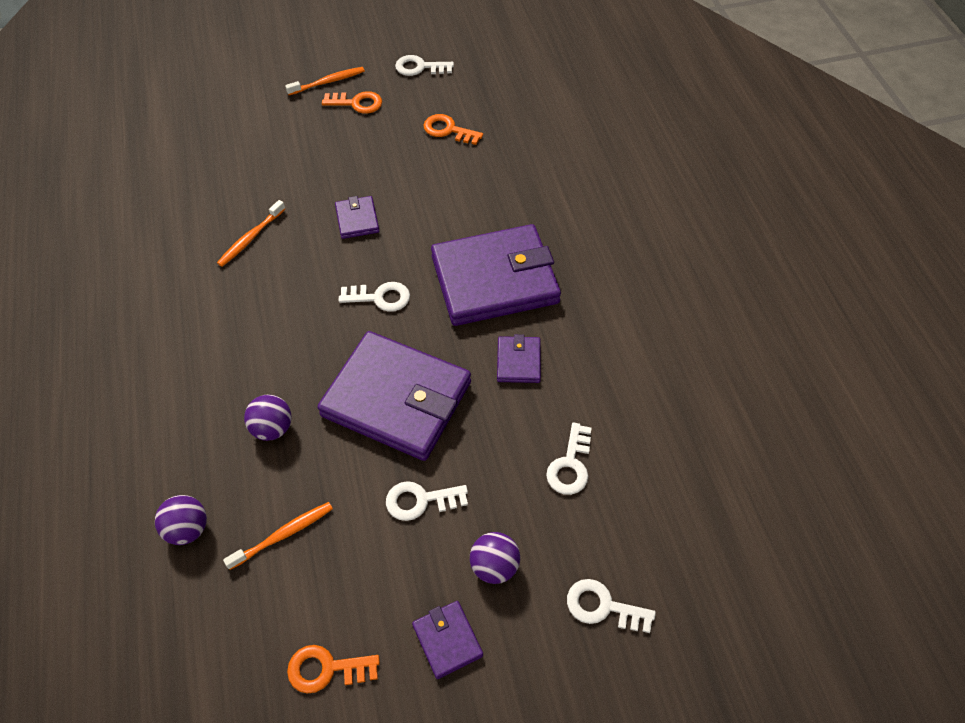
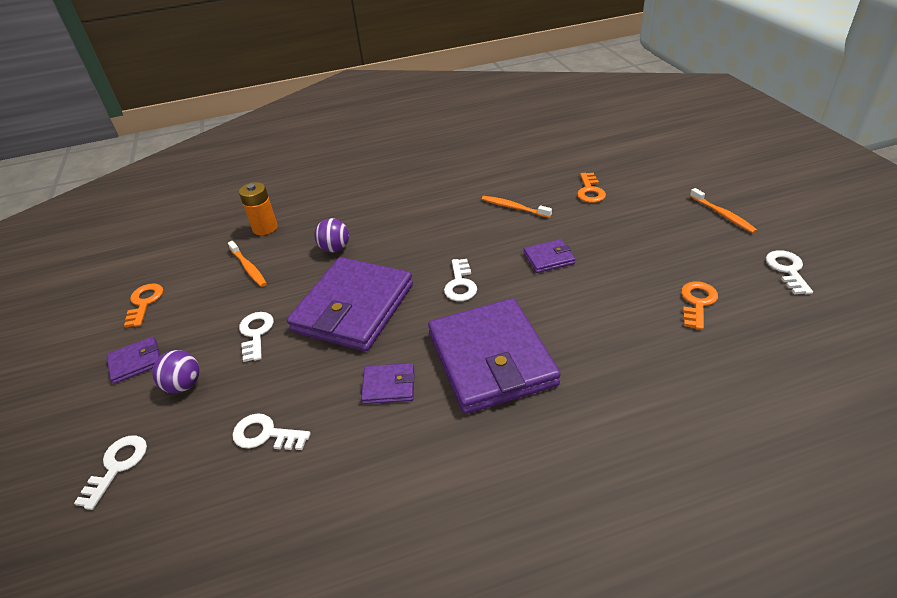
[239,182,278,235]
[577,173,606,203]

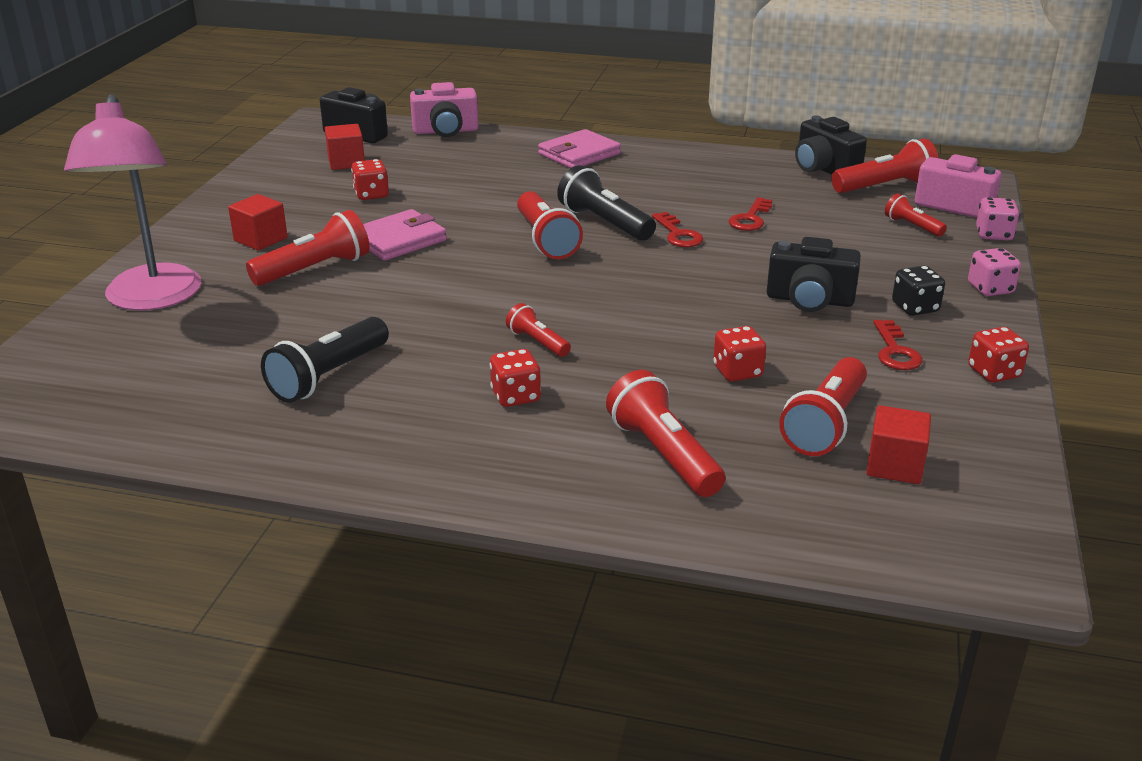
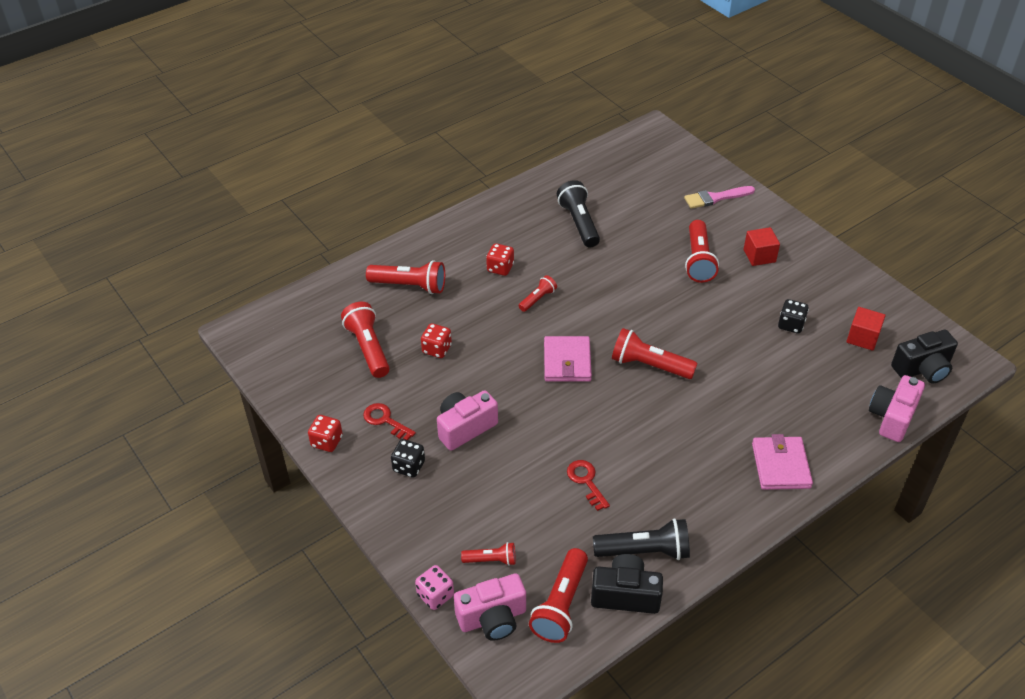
[684,186,755,209]
[778,299,809,334]
[544,336,592,382]
[518,275,557,312]
[593,518,690,560]
[652,212,703,247] (first image)
[437,390,498,451]
[866,405,931,484] (first image)
[968,248,1021,296] (first image)

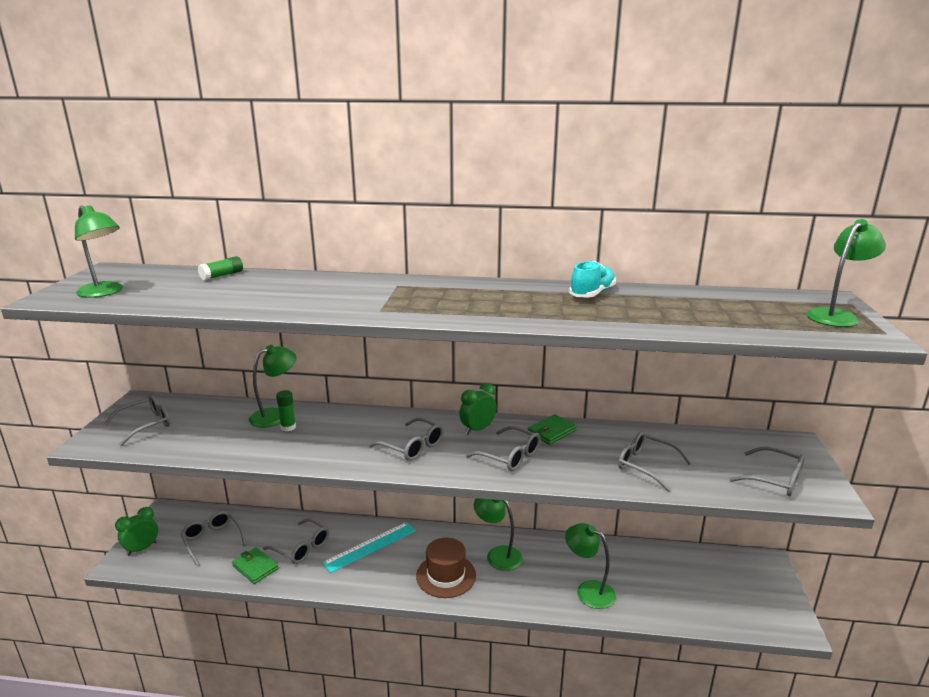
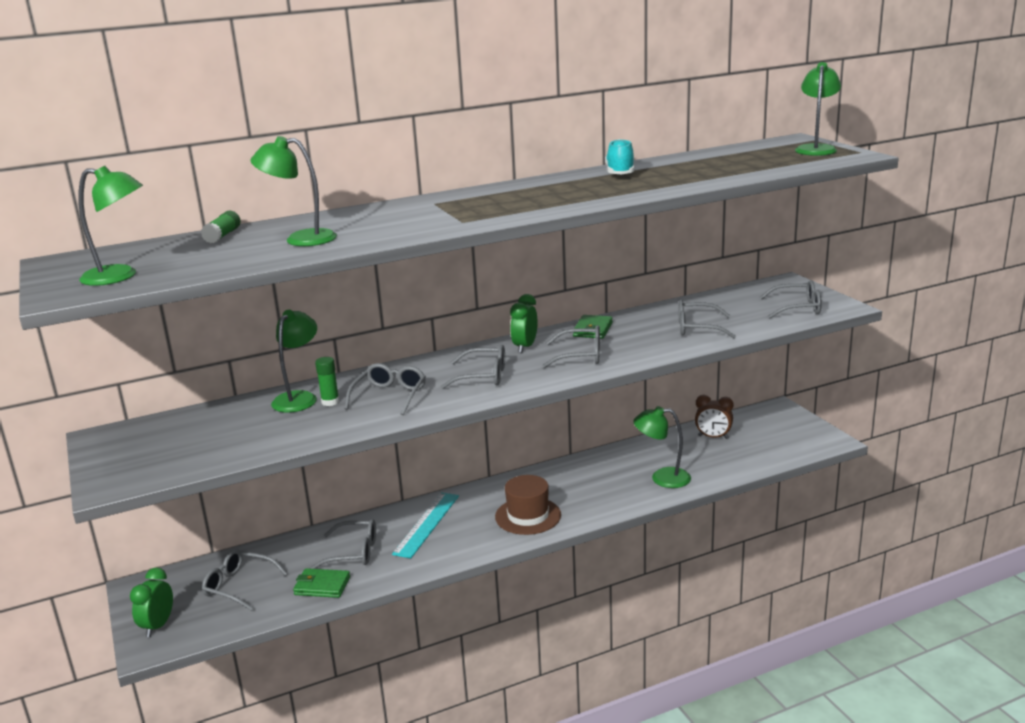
[345,363,426,416]
[251,136,337,246]
[695,395,734,439]

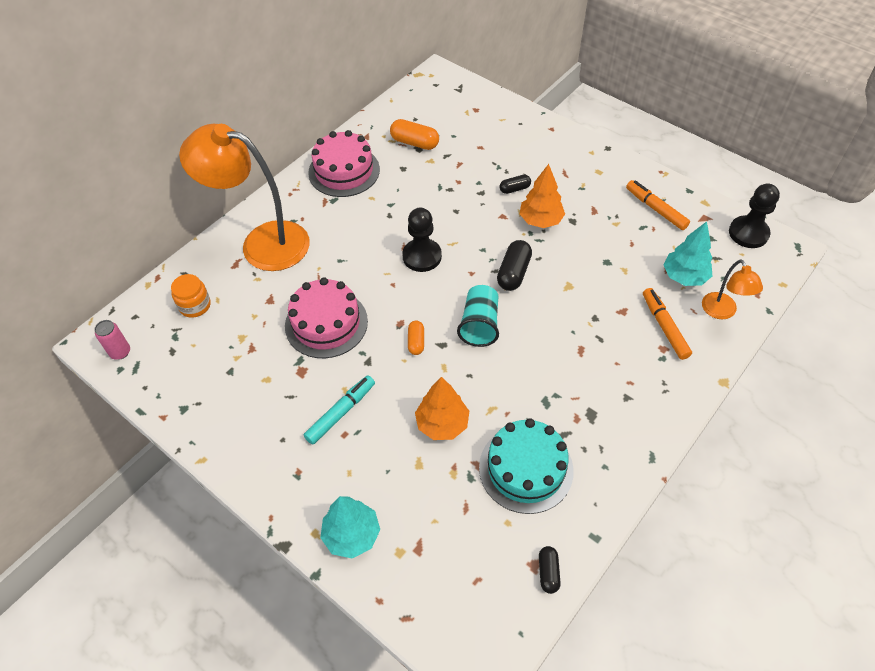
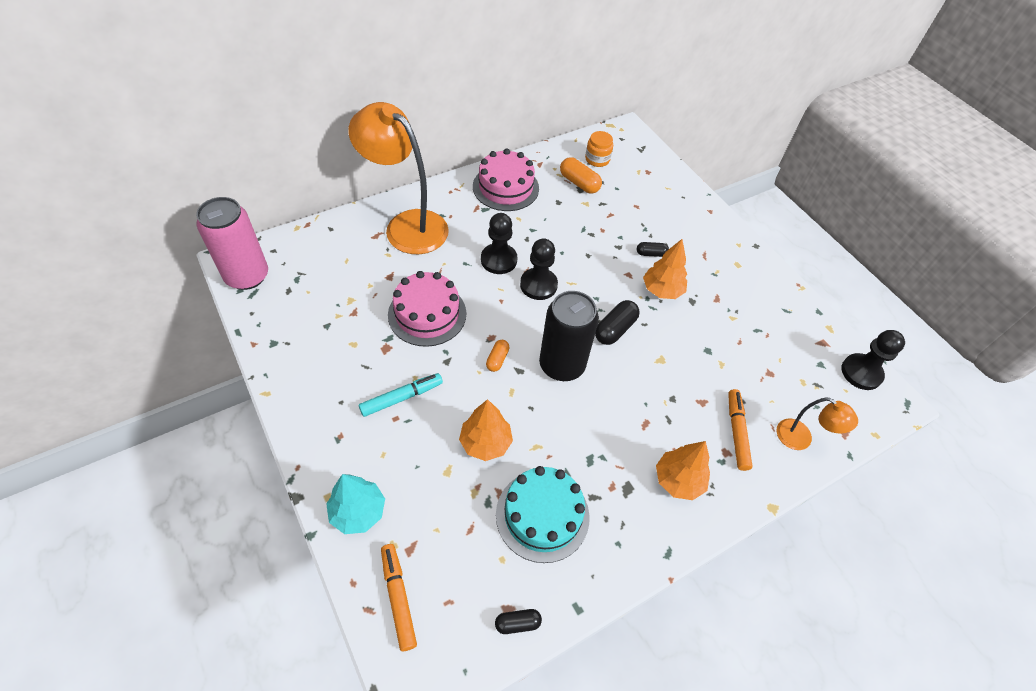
[196,197,268,290]
[585,131,613,167]
[539,291,599,381]
[495,609,542,634]
[381,544,417,651]
[664,221,712,286] (first image)
[777,397,858,450]
[481,213,517,274]
[656,441,710,500]

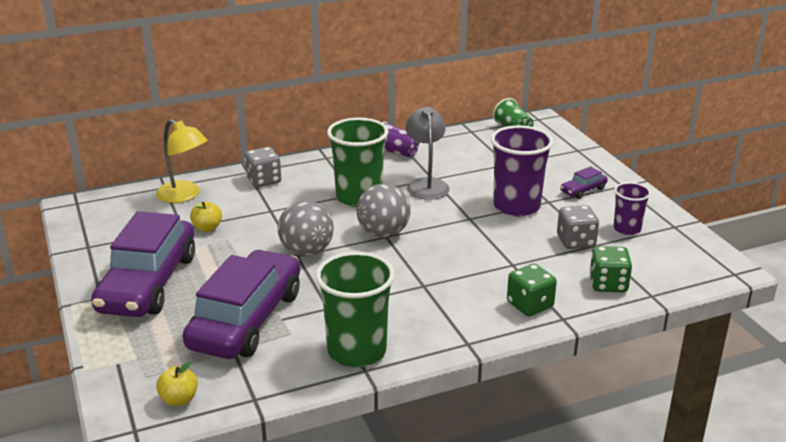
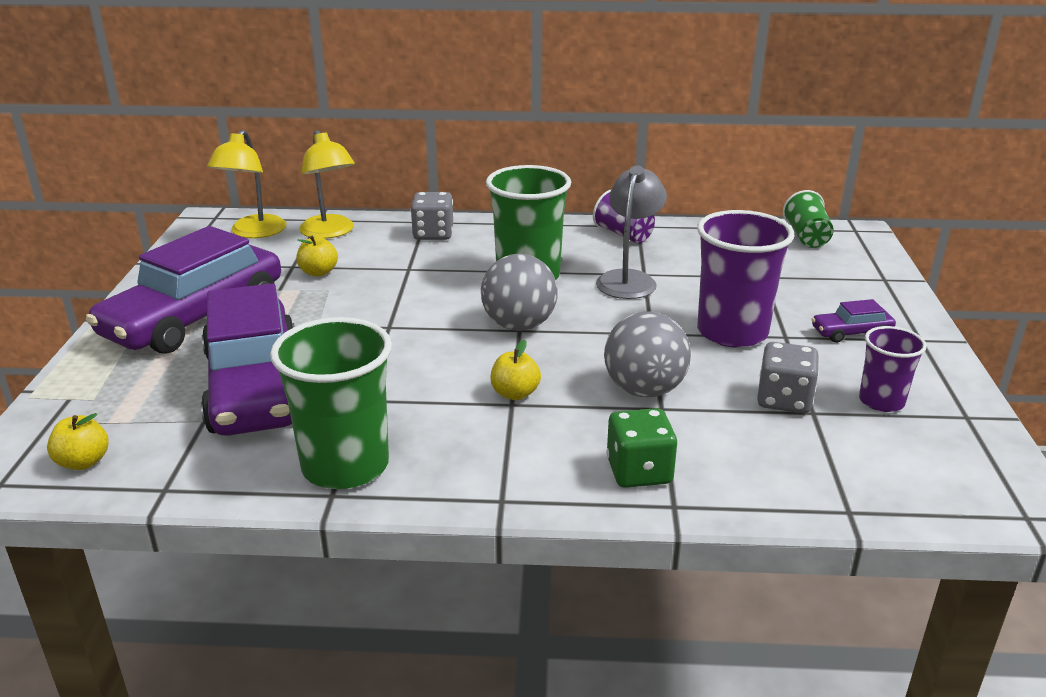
[201,283,295,436]
[604,311,691,397]
[589,246,632,292] (first image)
[207,130,286,238]
[491,340,541,400]

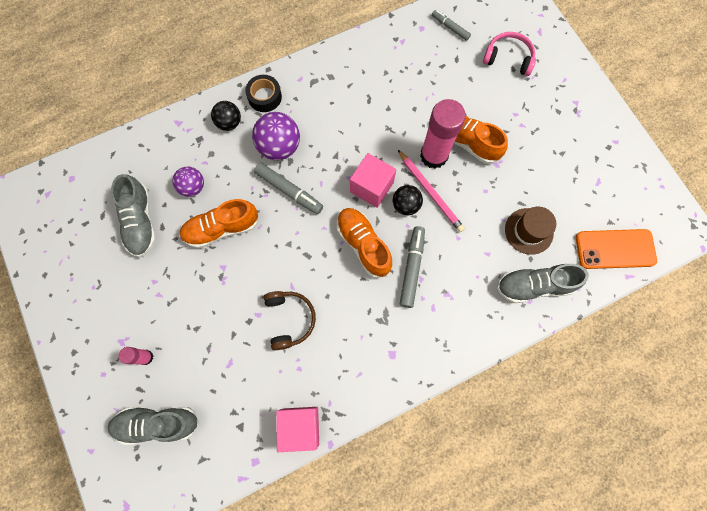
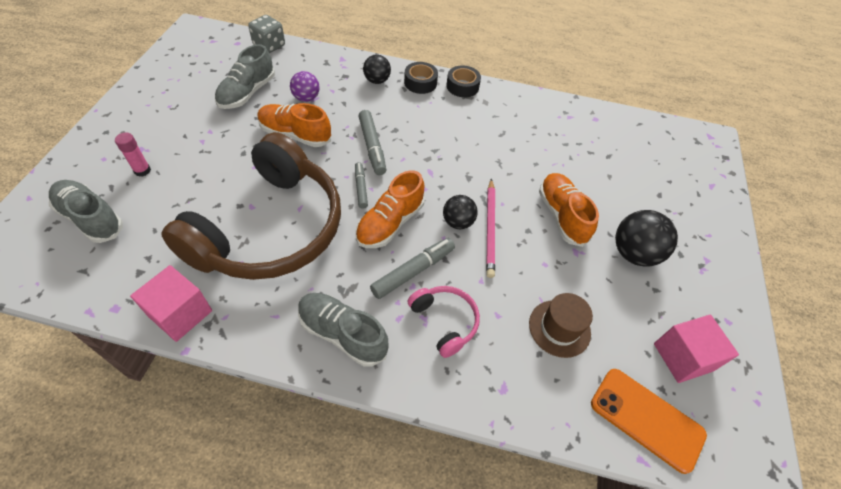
[252,112,300,160] (first image)
[161,132,341,280]
[356,170,425,248]
[654,315,739,383]
[420,99,466,169] (first image)
[355,162,368,209]
[408,286,480,358]
[298,293,389,367]
[248,15,285,53]
[446,65,481,98]
[615,210,678,267]

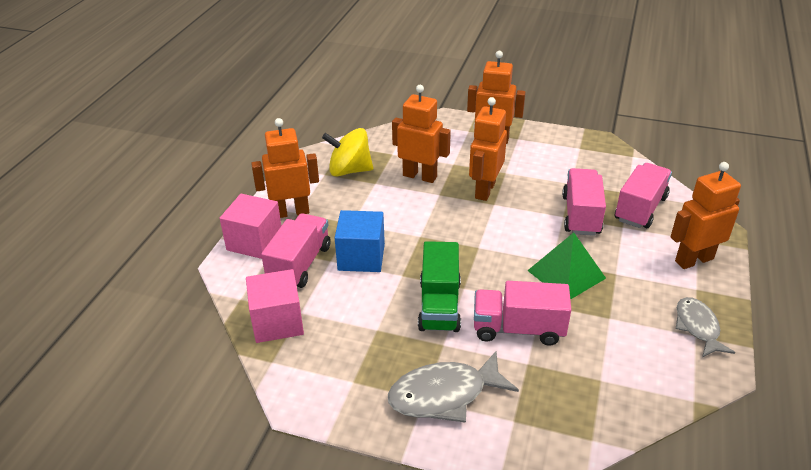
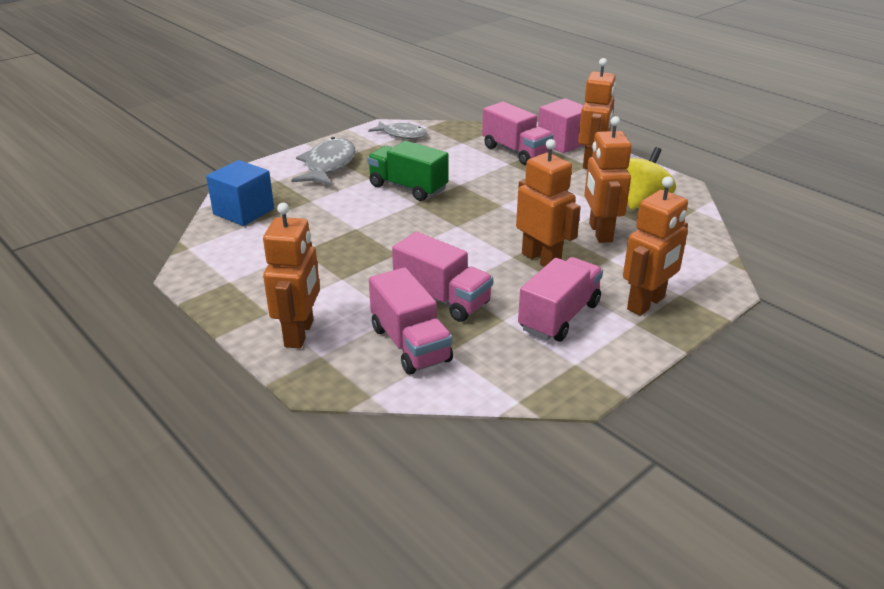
[246,269,304,343] (first image)
[206,160,274,226]
[584,116,632,243]
[518,257,603,341]
[527,232,606,300] (first image)
[368,121,427,139]

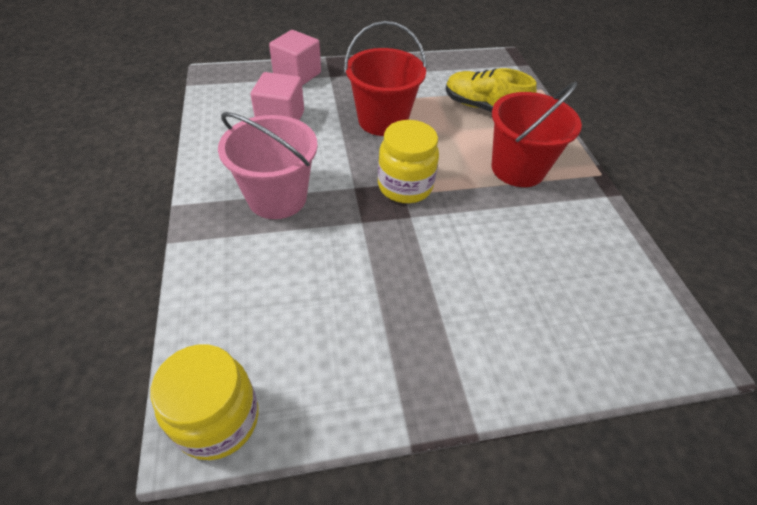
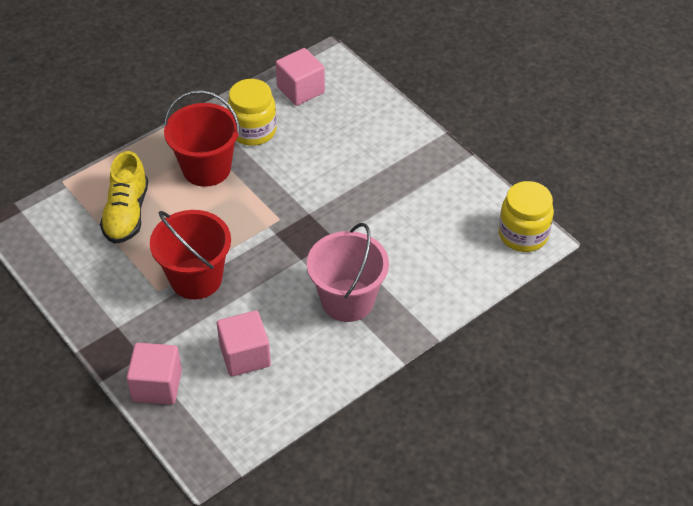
[227,79,277,146]
[276,48,325,106]

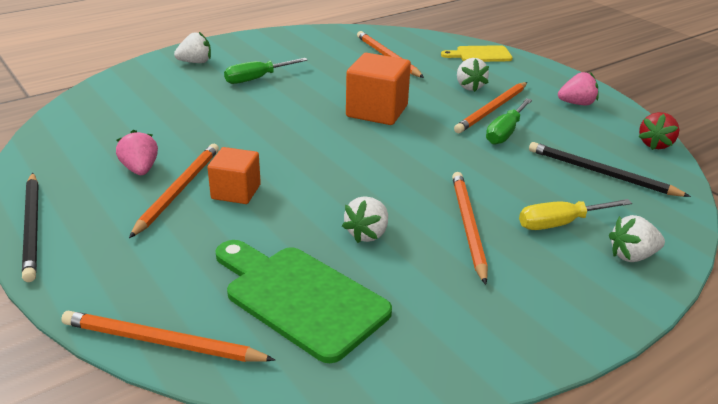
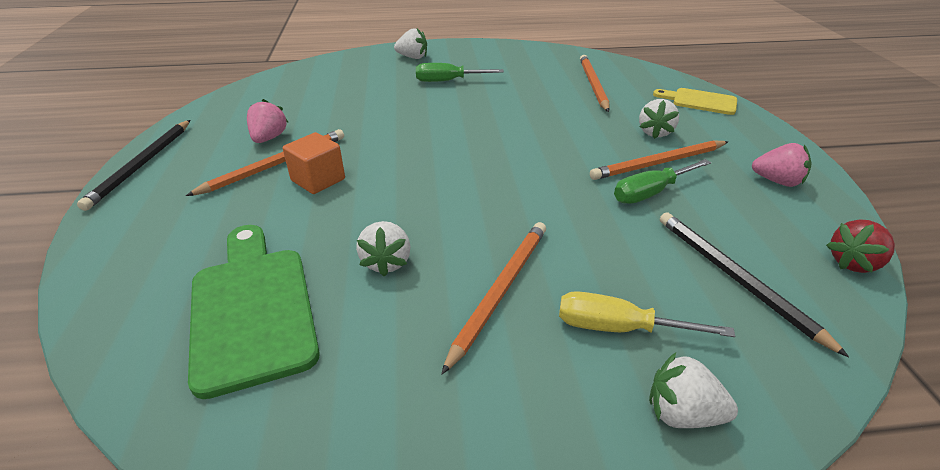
[61,311,275,362] (first image)
[356,221,411,277]
[346,53,411,125] (first image)

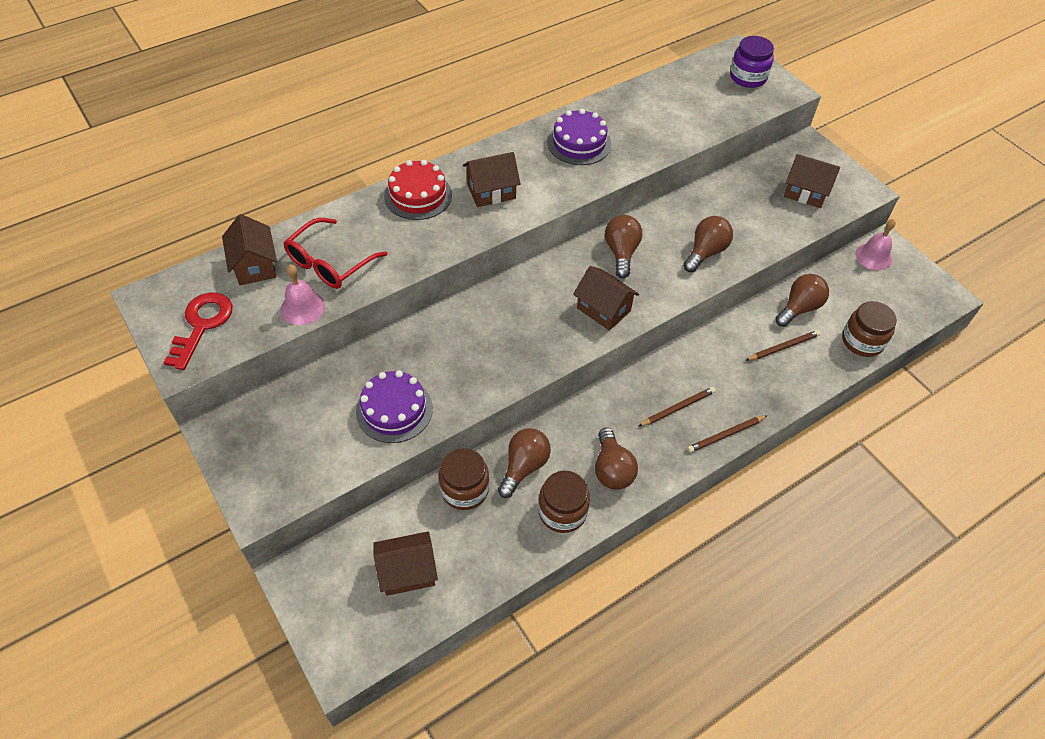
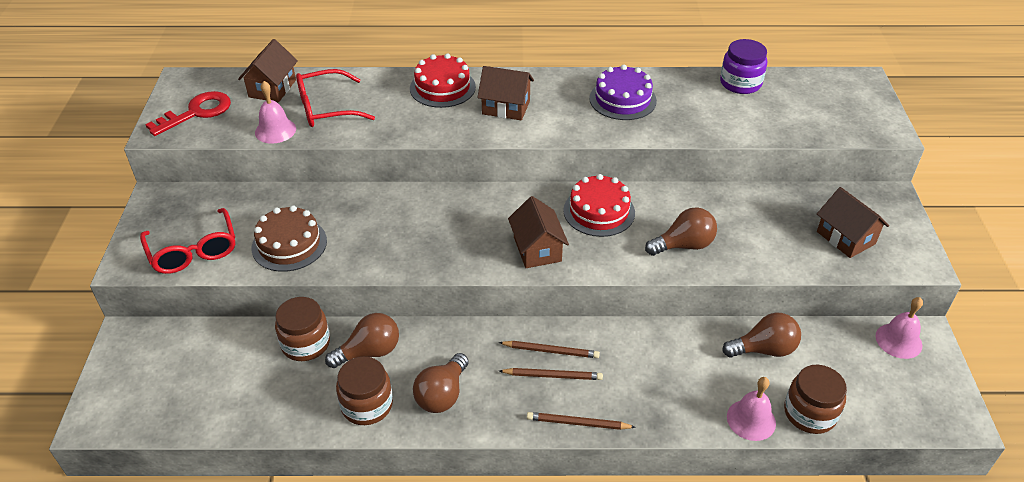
[252,205,327,272]
[373,531,438,596] (first image)
[563,174,635,237]
[720,39,767,94]
[499,341,600,358]
[140,208,235,274]
[727,377,776,441]

